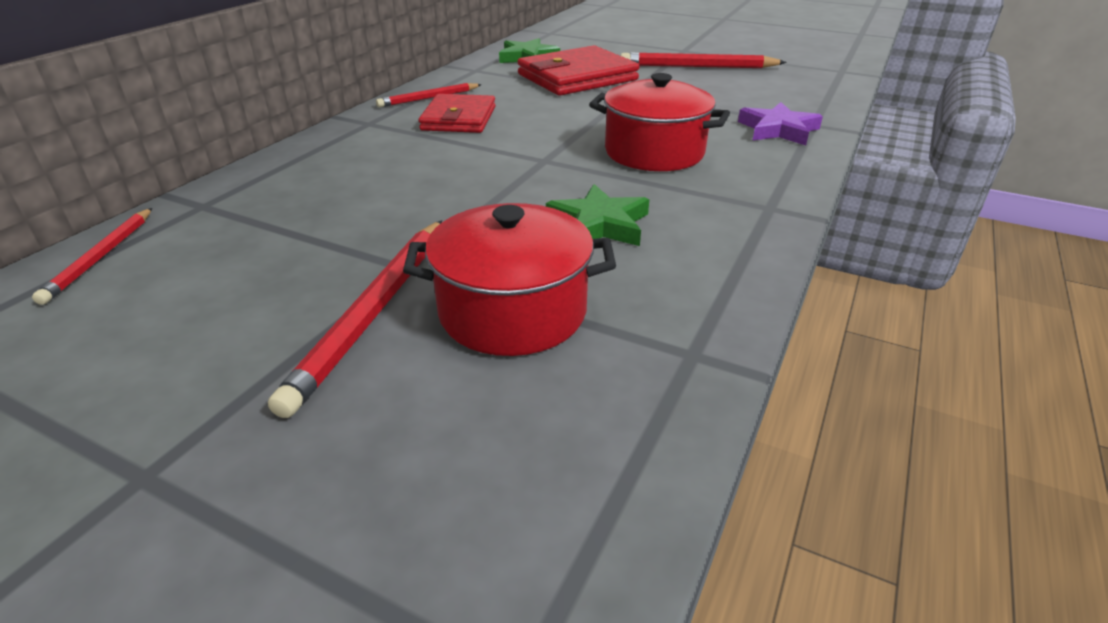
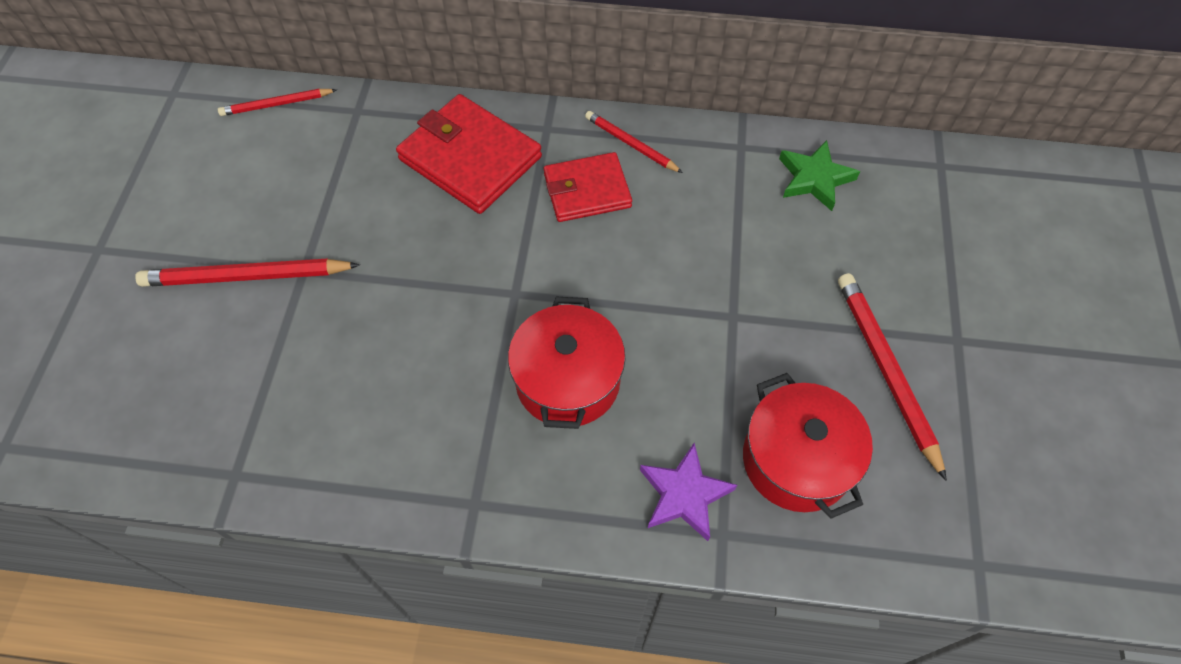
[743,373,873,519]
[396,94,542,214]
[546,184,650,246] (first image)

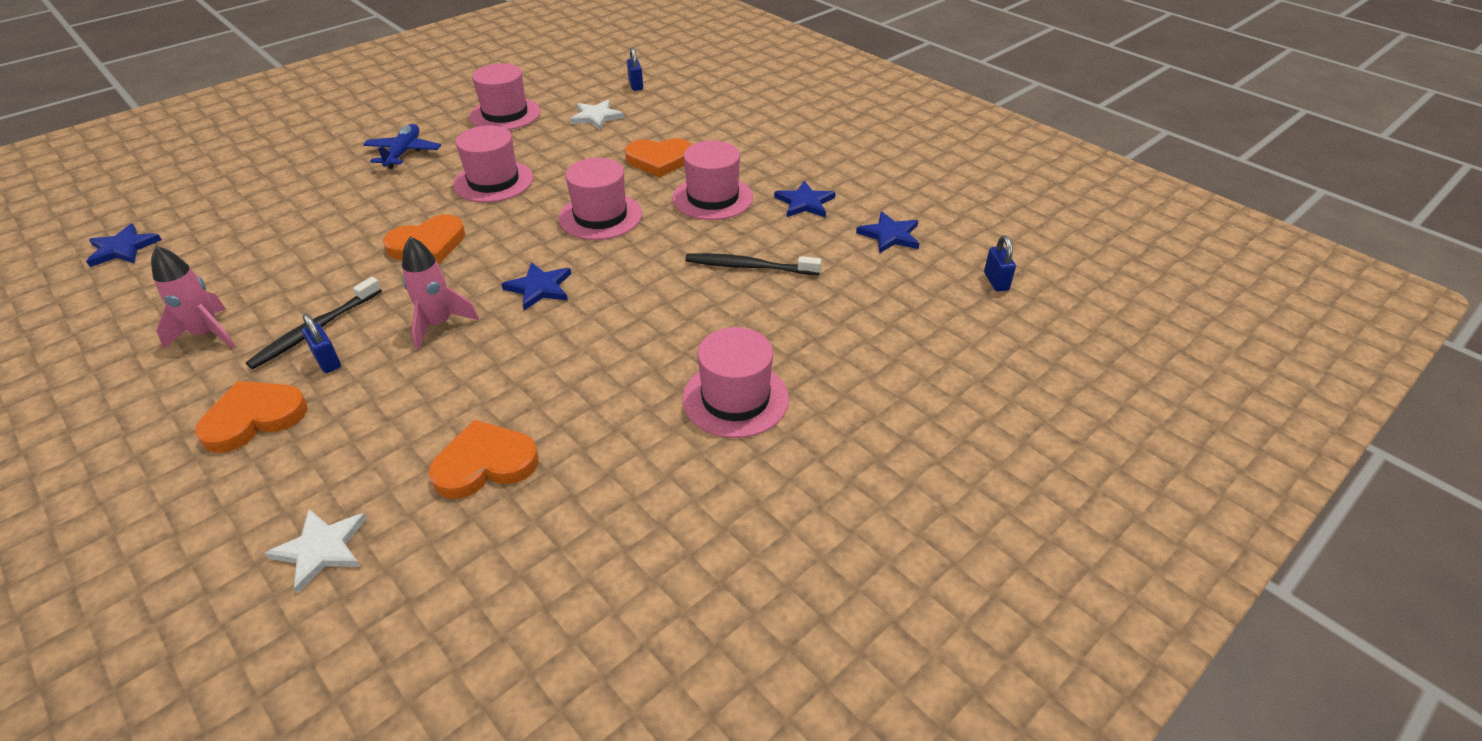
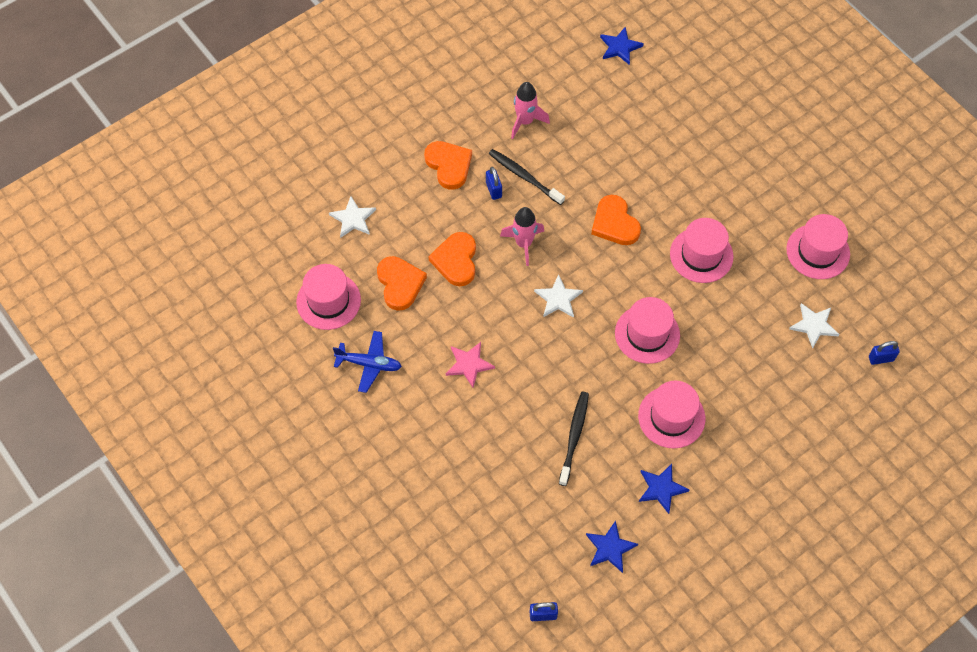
[486,167,502,200]
[333,331,402,393]
[534,275,583,318]
[428,232,476,286]
[296,264,361,330]
[446,342,495,388]

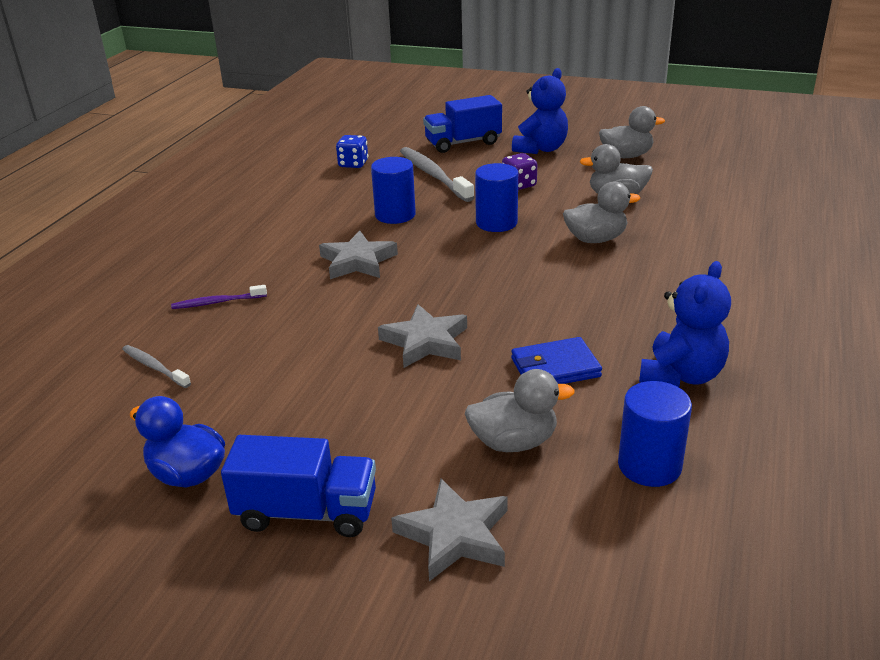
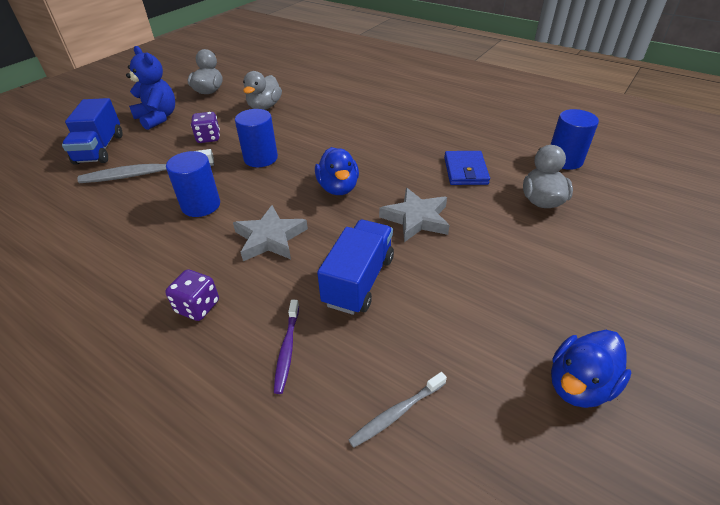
[317,220,394,315]
[336,135,368,168] (first image)
[391,479,508,582] (first image)
[563,182,640,243] (first image)
[639,261,731,387] (first image)
[165,269,219,321]
[315,147,359,195]

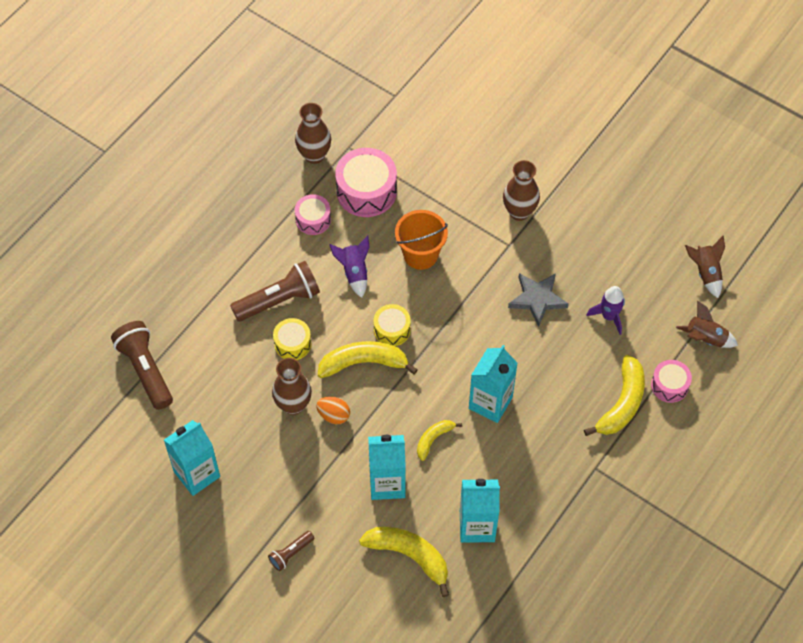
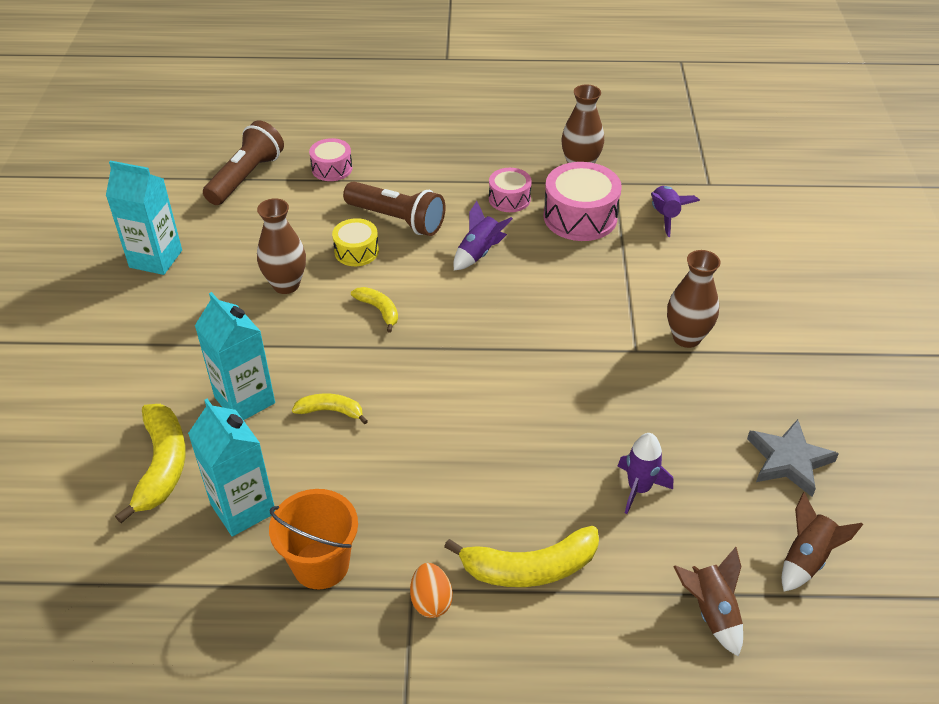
[268,531,314,571] (first image)
[410,563,453,618]
[351,287,398,333]
[374,304,411,346] (first image)
[269,489,358,589]
[469,345,518,423] (first image)
[747,419,839,497]
[309,138,352,181]
[651,186,700,237]

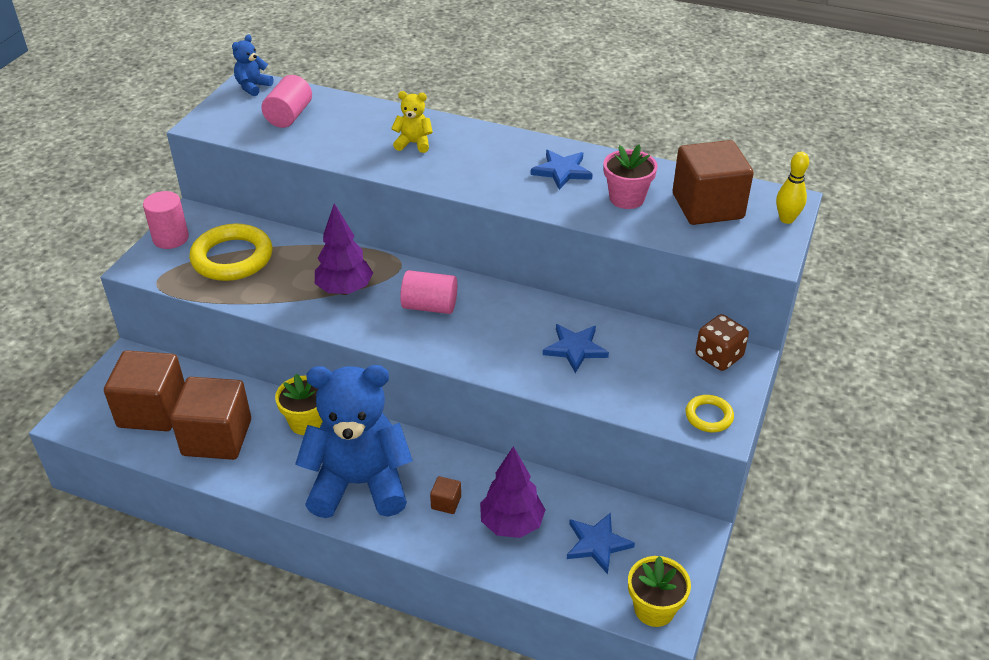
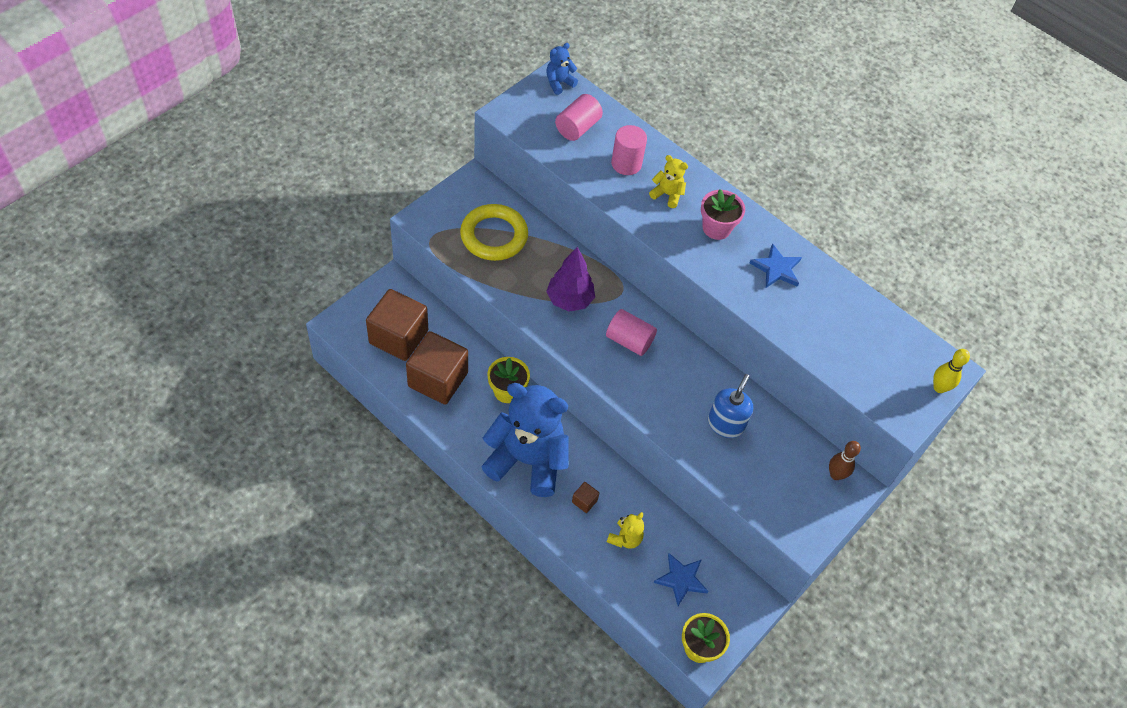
[611,125,647,175]
[607,512,644,549]
[708,374,753,438]
[701,189,745,240]
[673,140,754,225] (first image)
[686,395,734,432] (first image)
[829,441,861,480]

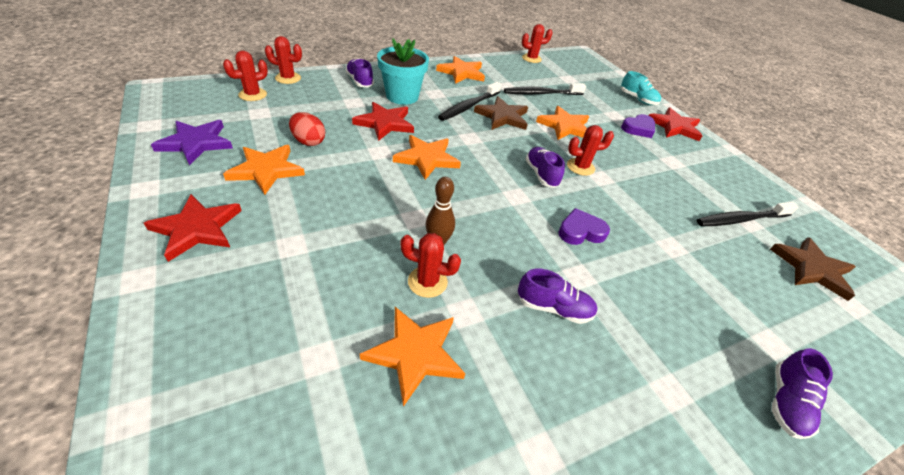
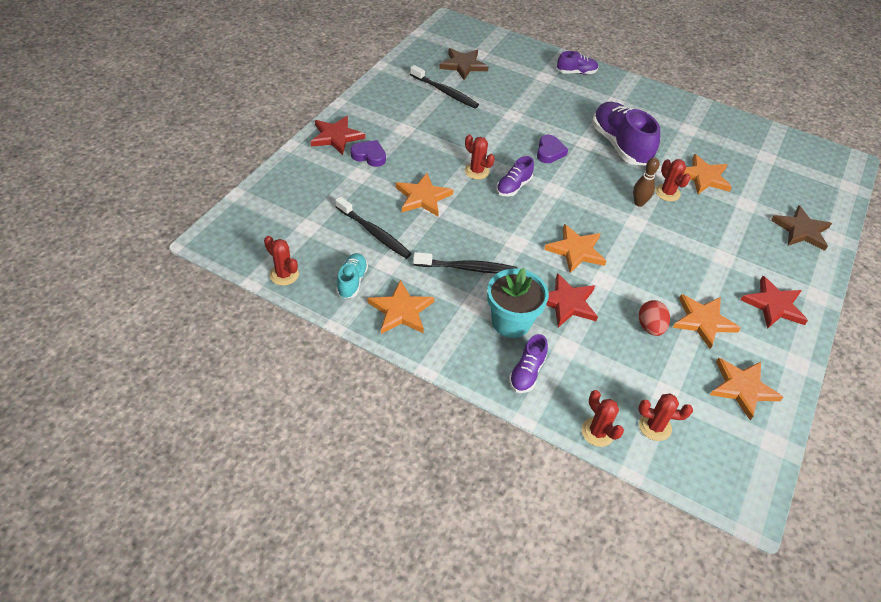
[710,358,783,420]
[771,205,832,251]
[592,102,660,166]
[537,135,568,163]
[336,253,368,299]

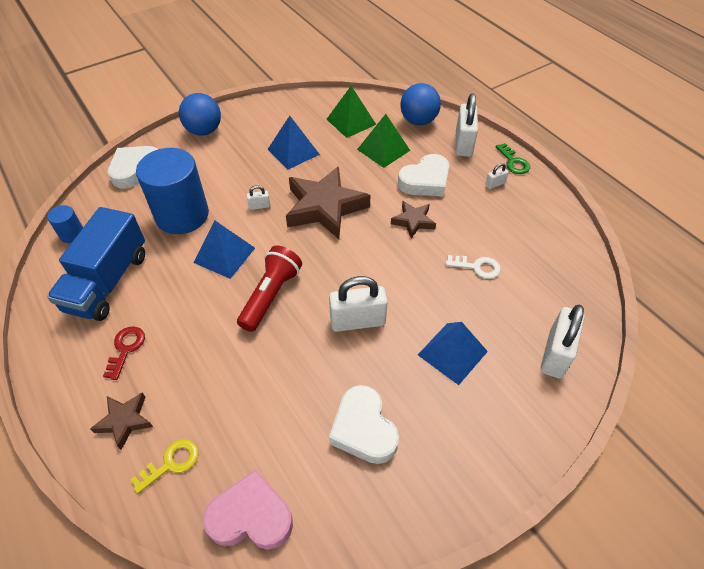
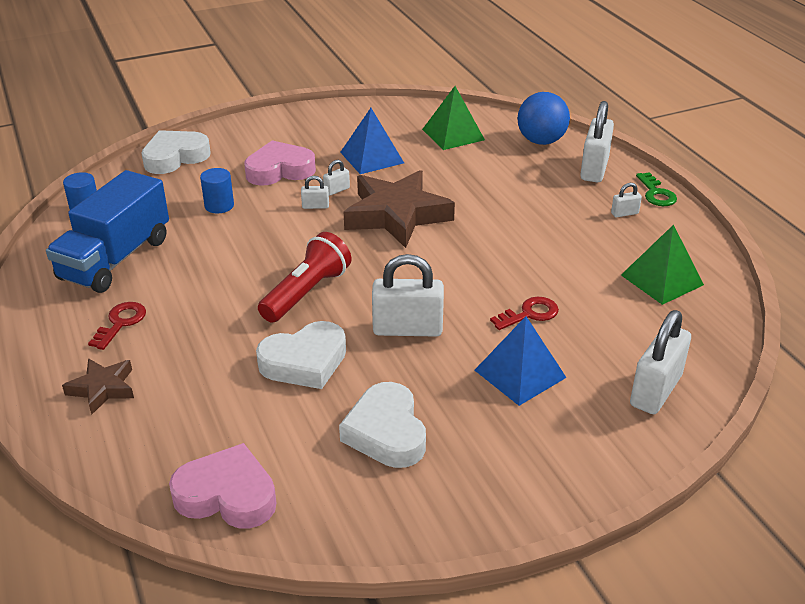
[130,439,199,494] (first image)
[200,168,234,214]
[179,93,221,136] (first image)
[194,221,255,279] (first image)
[621,225,704,305]
[391,201,436,239] (first image)
[256,321,346,389]
[446,255,501,279] (first image)
[244,140,316,186]
[323,160,350,196]
[490,297,559,330]

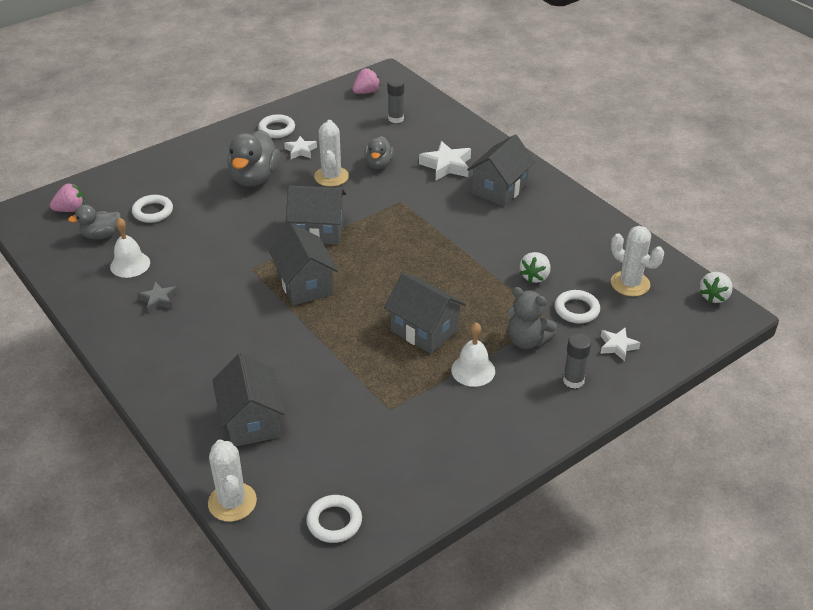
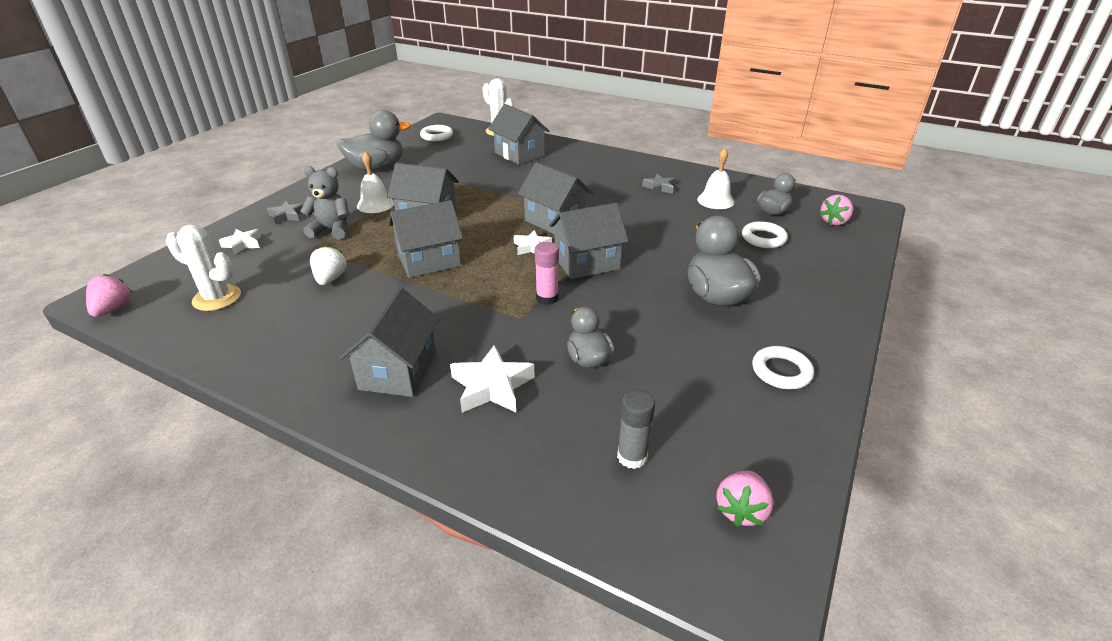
[514,230,552,255]
[314,120,349,187] (first image)
[555,290,600,323] (first image)
[267,201,304,224]
[86,274,132,317]
[337,110,411,171]
[389,200,463,278]
[535,242,559,305]

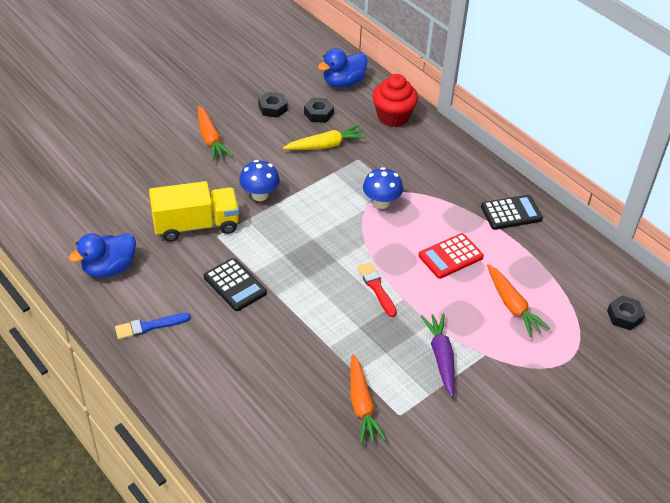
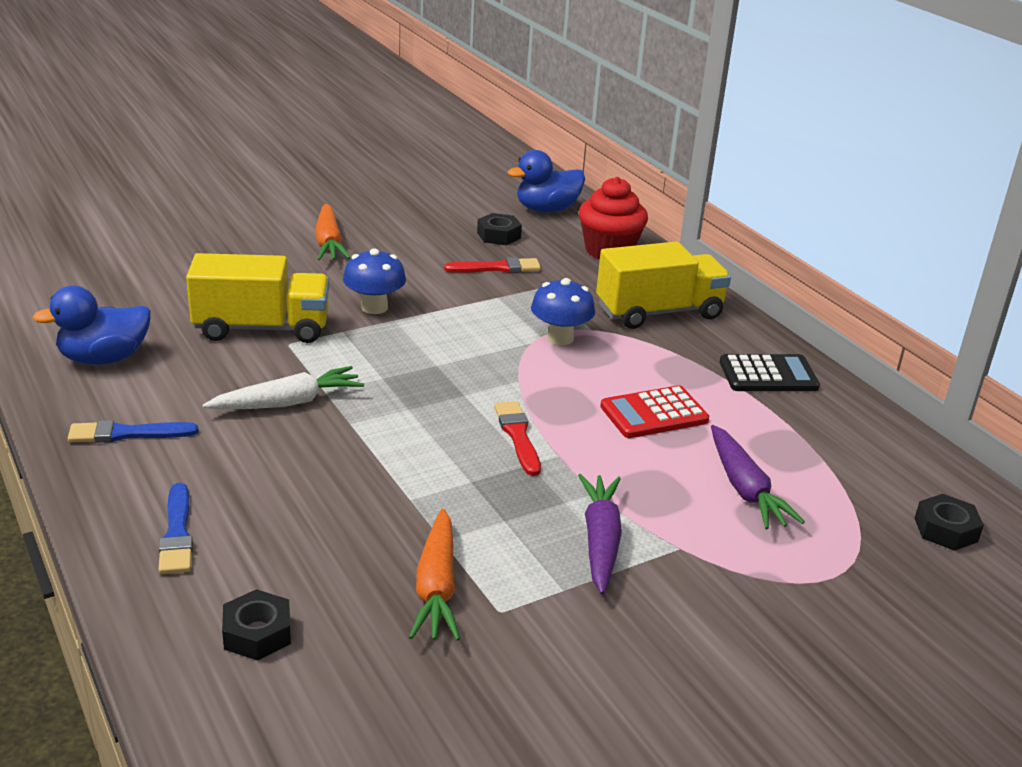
[203,366,364,410]
[222,589,291,661]
[444,257,541,273]
[711,425,805,530]
[158,483,193,574]
[596,241,731,329]

